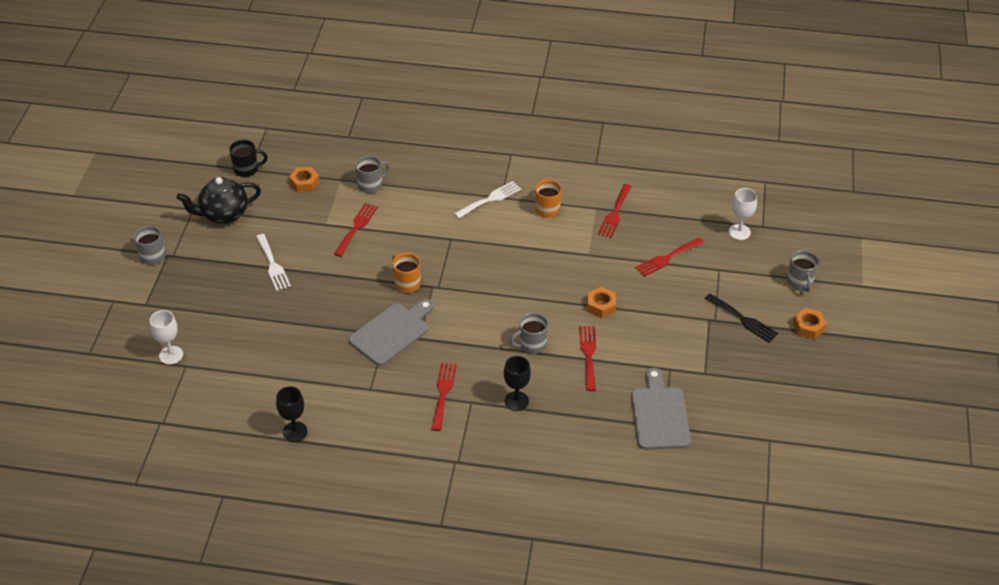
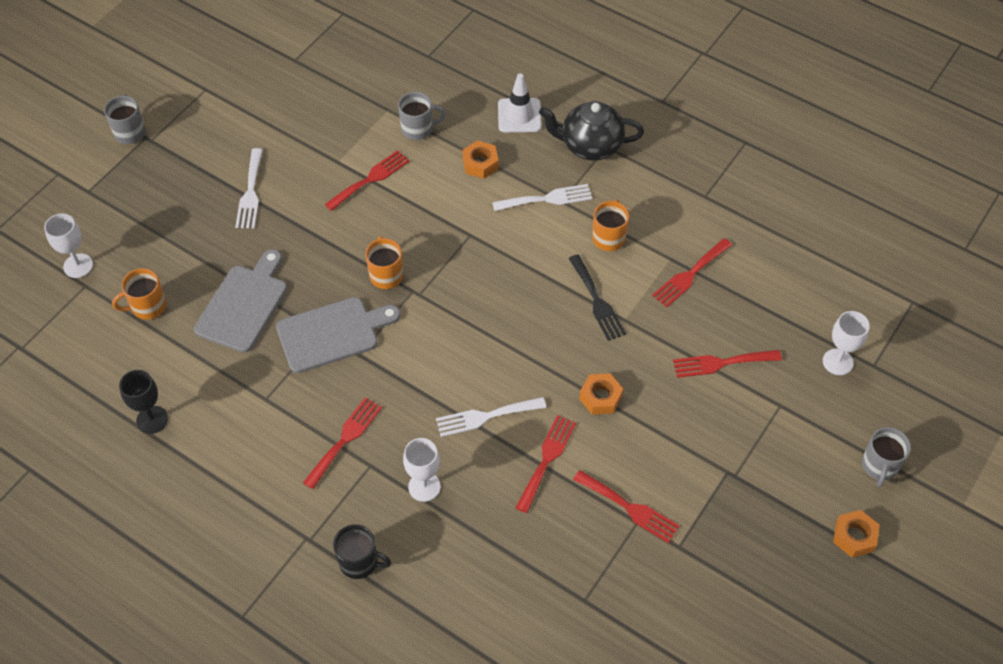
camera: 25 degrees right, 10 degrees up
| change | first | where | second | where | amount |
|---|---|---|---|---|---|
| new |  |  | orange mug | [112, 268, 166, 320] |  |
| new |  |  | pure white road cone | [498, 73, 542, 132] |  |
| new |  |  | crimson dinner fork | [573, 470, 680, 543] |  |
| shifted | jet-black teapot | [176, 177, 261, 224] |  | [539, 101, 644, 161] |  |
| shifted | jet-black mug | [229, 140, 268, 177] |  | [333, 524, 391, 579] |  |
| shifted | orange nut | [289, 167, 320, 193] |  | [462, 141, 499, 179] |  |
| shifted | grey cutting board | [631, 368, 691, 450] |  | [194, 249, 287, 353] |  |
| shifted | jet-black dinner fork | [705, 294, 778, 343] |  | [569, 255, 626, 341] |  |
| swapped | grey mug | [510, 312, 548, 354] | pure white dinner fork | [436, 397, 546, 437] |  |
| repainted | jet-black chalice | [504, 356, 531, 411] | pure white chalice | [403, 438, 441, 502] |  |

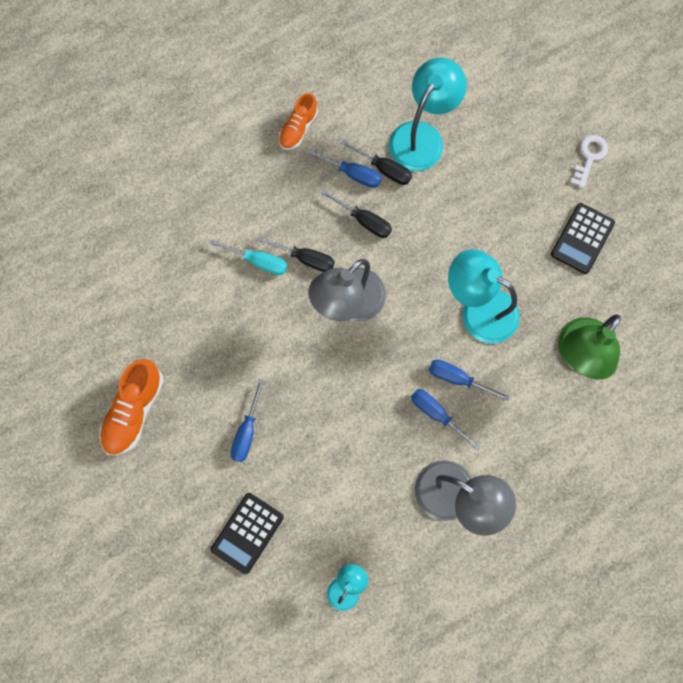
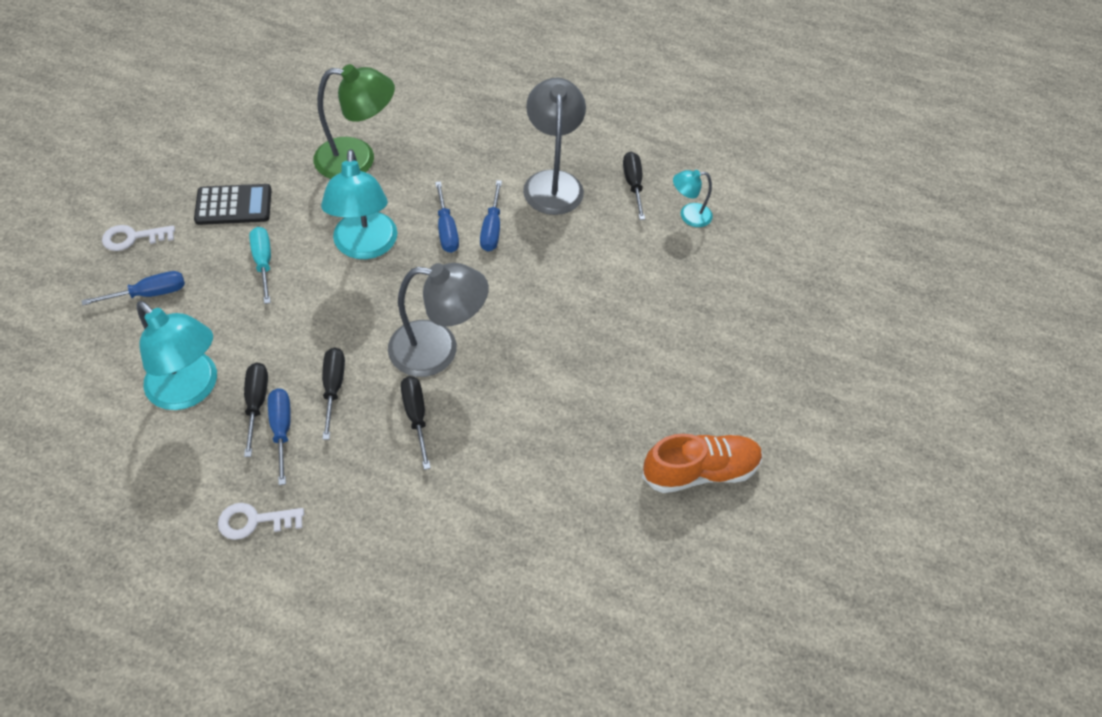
camera: 130 degrees left, 20 degrees down
| change | first | where | second | where | amount |
|---|---|---|---|---|---|
| gone | jet-black adding machine | [211, 493, 284, 574] |  |  |  |
| new |  |  | jet-black hand screwdriver | [623, 152, 645, 220] |  |
| shifted | teal hand screwdriver | [210, 239, 288, 275] |  | [249, 227, 271, 304] |  |
| shifted | cobalt hand screwdriver | [231, 379, 264, 462] |  | [82, 271, 185, 305] |  |
| swapped | orange shoe | [279, 93, 318, 150] | pure white latchkey | [218, 503, 304, 540] |  |
| rotated | teal desk lamp | [389, 58, 467, 171] |  | [137, 301, 217, 410] | 135 degrees counterclockwise |

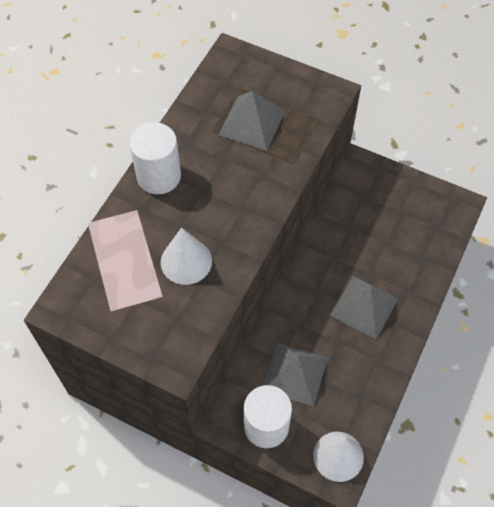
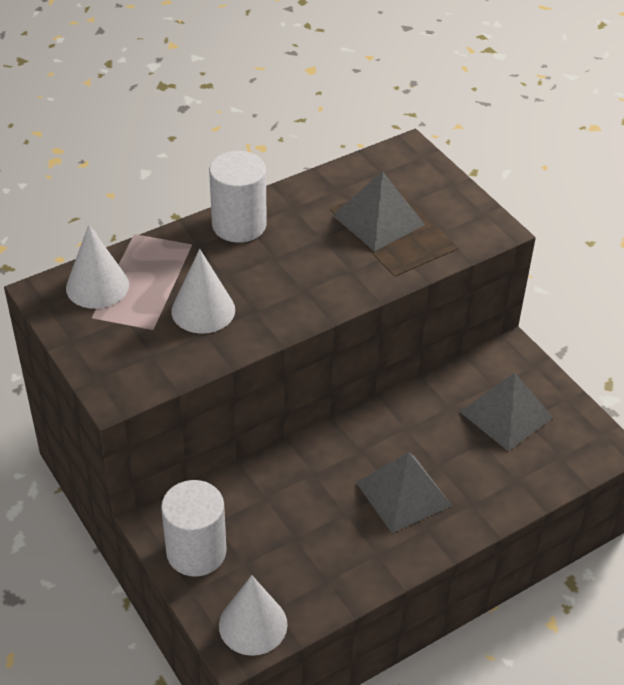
camera: 30 degrees right, 15 degrees down
| change | first | where | second | where | amount |
|---|---|---|---|---|---|
| new |  |  | pure white cone | [66, 225, 129, 309] |  |
| shifted | grey pyramid | [264, 343, 328, 407] |  | [460, 373, 553, 451] |  |

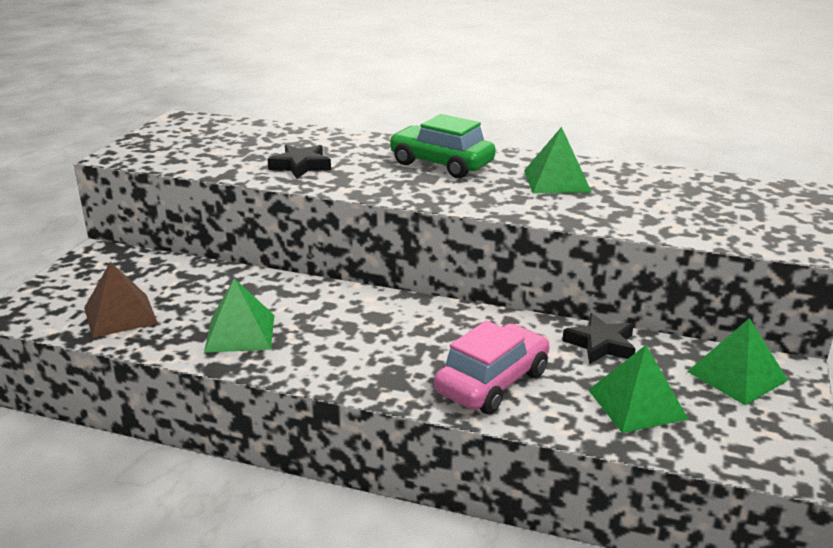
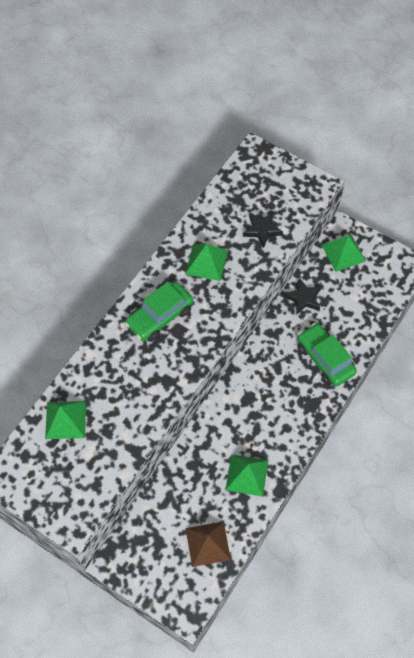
camera: 75 degrees left, 35 degrees up
| change | first | where | second | where | amount |
|---|---|---|---|---|---|
| shifted | jet-black star shape | [267, 145, 331, 179] |  | [243, 212, 283, 248] |  |
| shifted | emerald pyramid | [588, 345, 689, 433] |  | [45, 401, 86, 439] |  |
| repainted | pink toy car | [434, 320, 549, 414] | emerald toy car | [297, 323, 357, 387] |  |

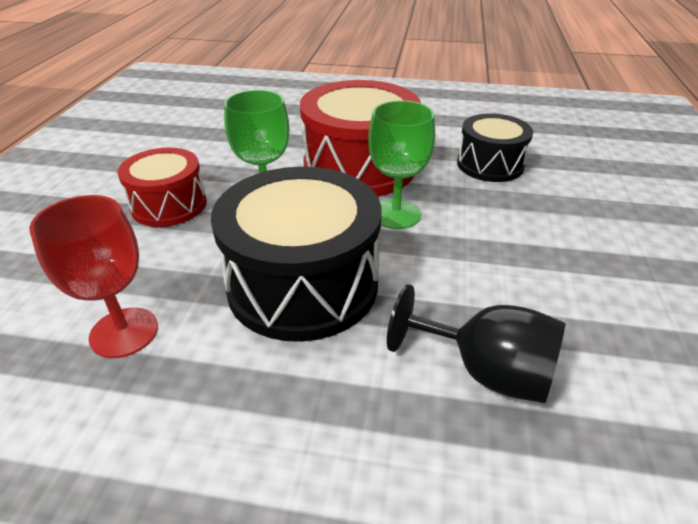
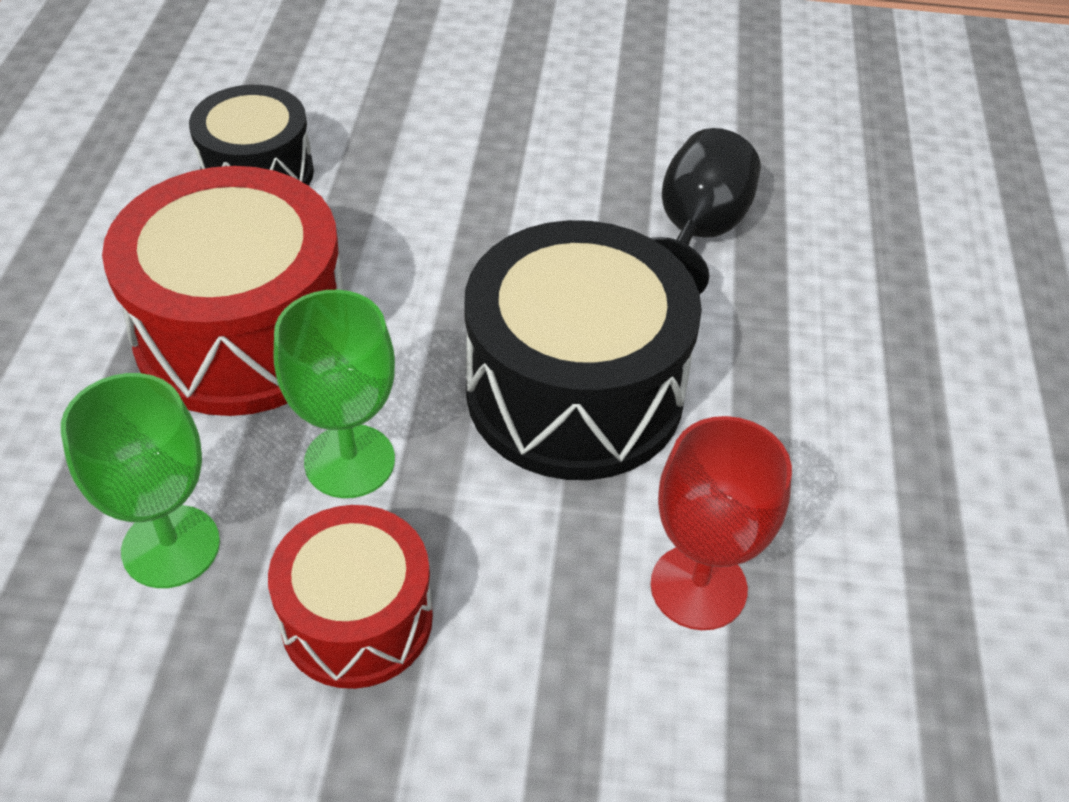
camera: 95 degrees left, 10 degrees up
| change | first | where | second | where | amount |
|---|---|---|---|---|---|
| shifted | emerald chalice | [368, 100, 435, 229] |  | [61, 373, 220, 588] |  |

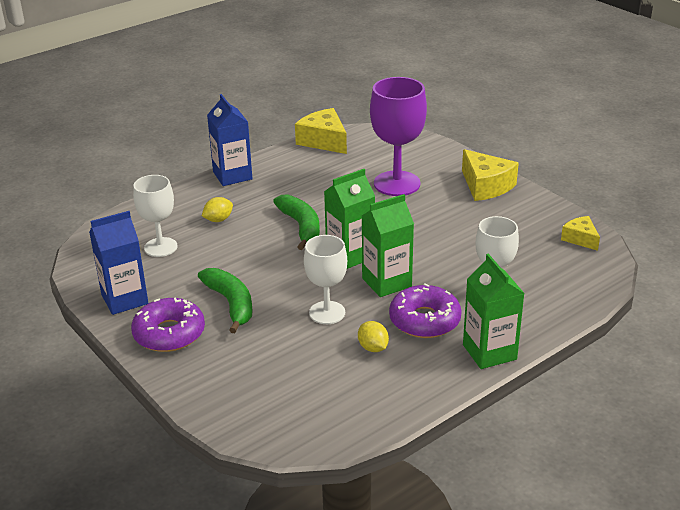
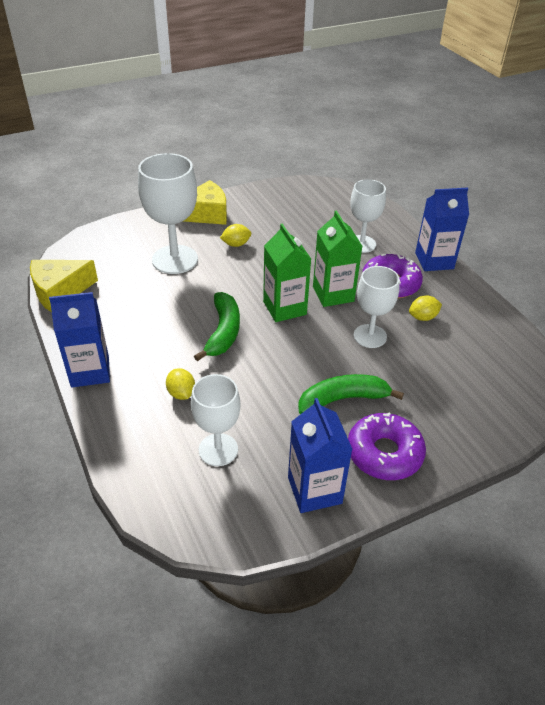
camera: 80 degrees left, 10 degrees up
| change | first | where | second | where | amount |
|---|---|---|---|---|---|
| gone | yellow piece of cheese | [561, 216, 600, 251] |  |  |  |
| new |  |  | yellow toy lemon | [220, 224, 251, 247] |  |
| repainted | royal purple chalice | [370, 77, 427, 196] | pure white chalice | [138, 153, 198, 274] |  |
| repainted | emerald carton | [463, 253, 525, 369] | cobalt carton | [415, 188, 469, 271] |  |
| rotated | emerald banana fruit | [273, 195, 320, 250] |  | [194, 292, 240, 361] | 105 degrees clockwise |

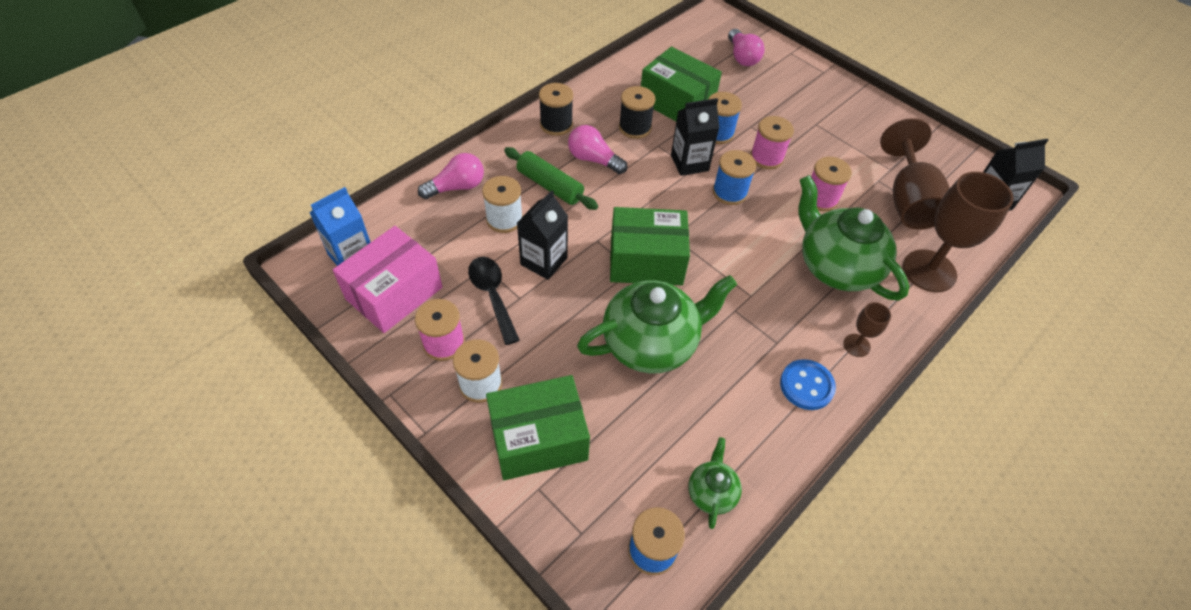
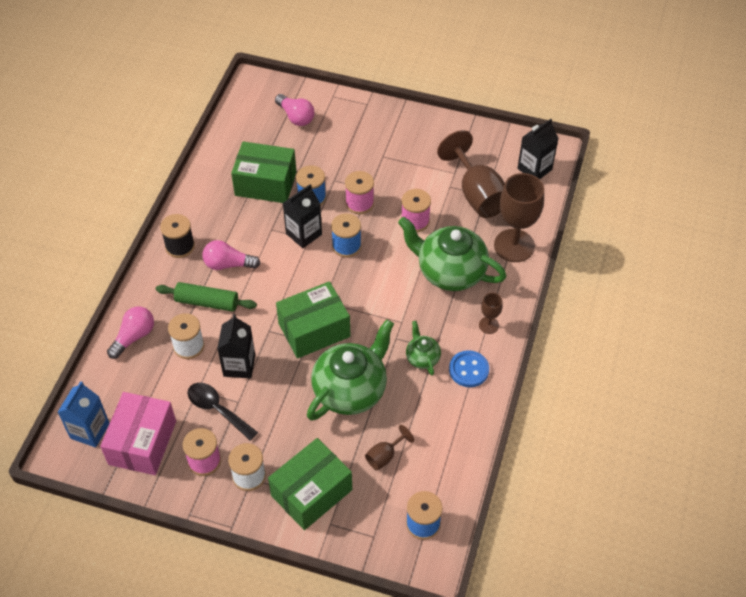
camera: 25 degrees left, 0 degrees up
| change | first | where | second | where | amount |
|---|---|---|---|---|---|
| gone | jet-black bobbin | [619, 86, 655, 139] |  |  |  |
| new |  |  | russet chalice | [365, 425, 414, 470] |  |
| shifted | emerald teapot | [688, 437, 742, 529] |  | [406, 321, 441, 376] |  |

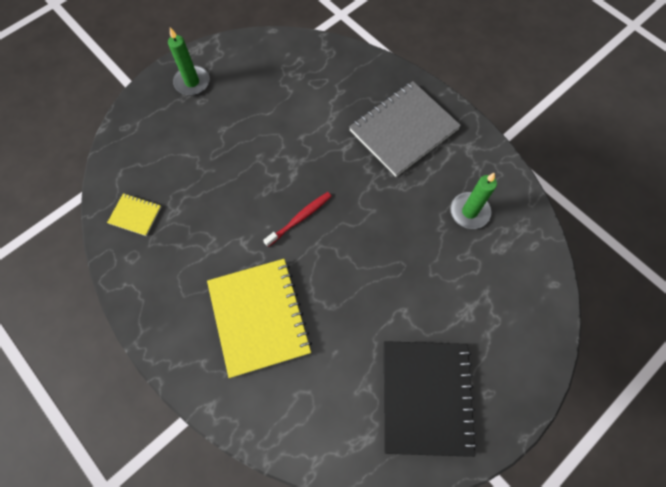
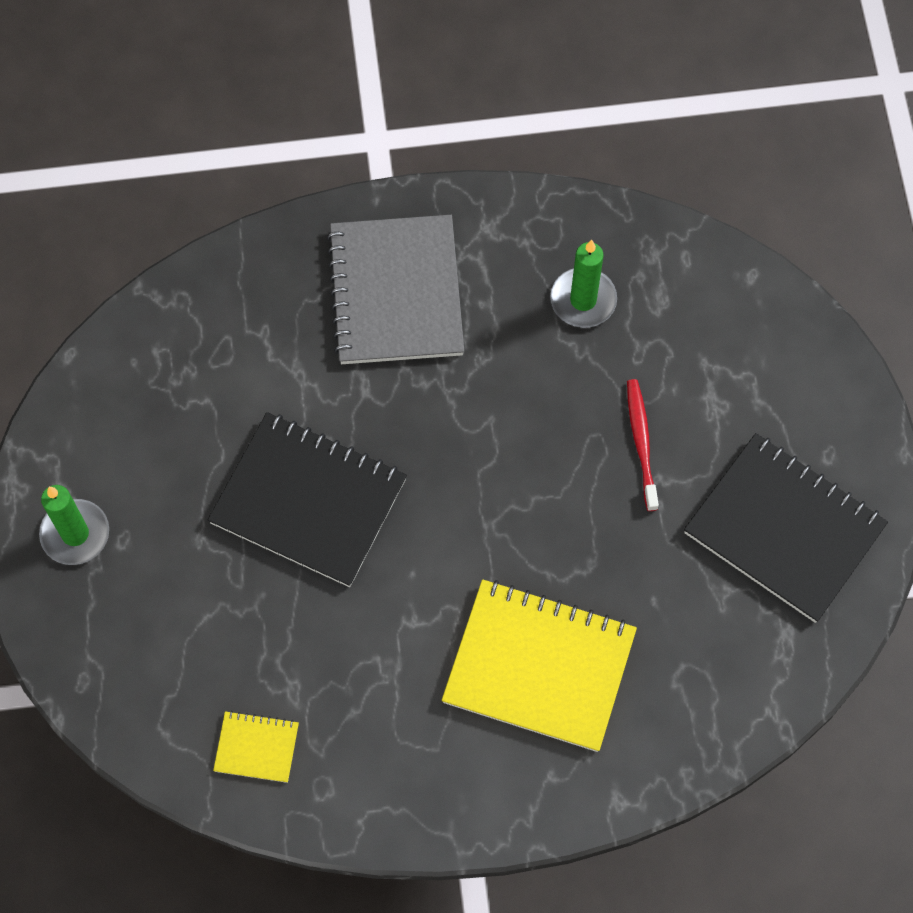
camera: 55 degrees left, 0 degrees up
| change | first | where | second | where | amount |
|---|---|---|---|---|---|
| new |  |  | jet-black exercise book | [208, 412, 407, 587] |  |
| shifted | crimson toothbrush | [263, 192, 331, 247] |  | [627, 379, 659, 511] |  |
| rotated | yellow exercise book | [107, 193, 161, 236] |  | [213, 711, 299, 783] | 45 degrees clockwise |

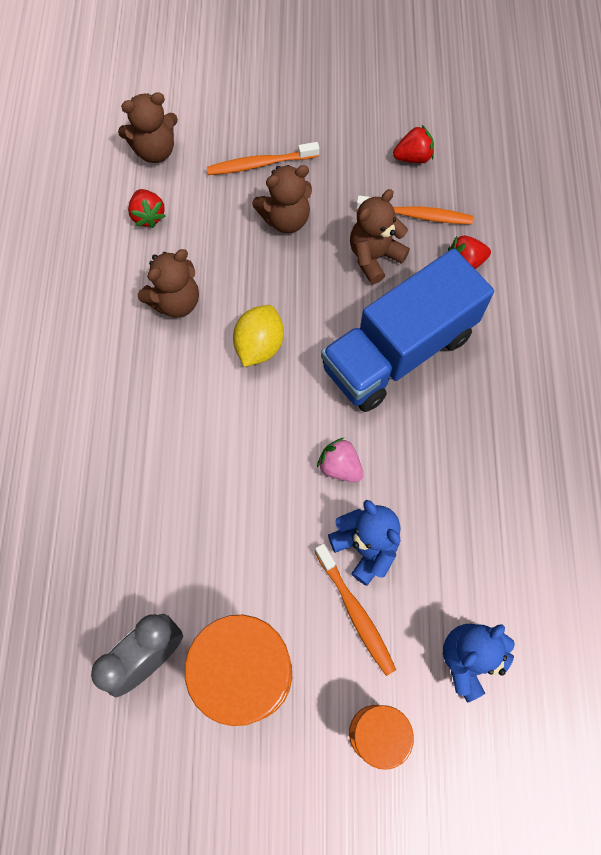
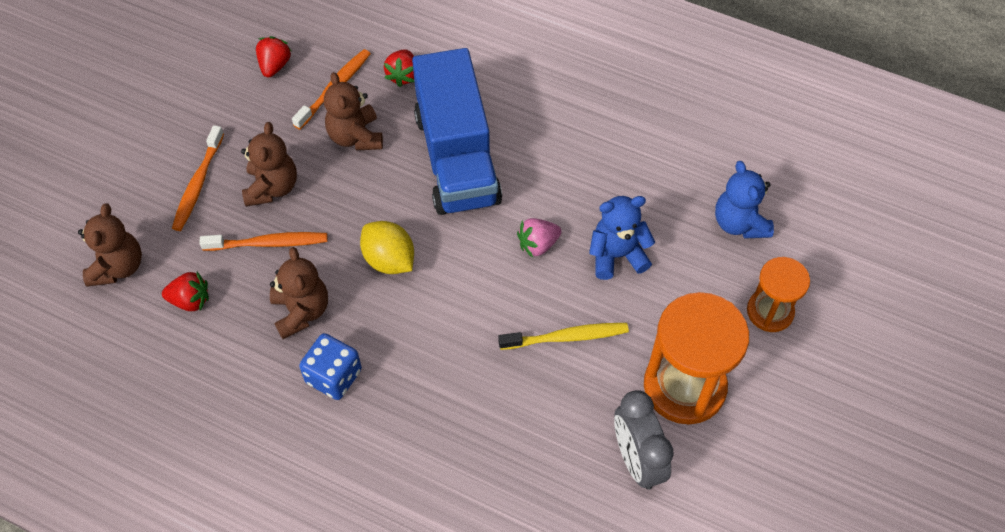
camera: 65 degrees left, 10 degrees down
| change | first | where | second | where | amount |
|---|---|---|---|---|---|
| new |  |  | cobalt game die | [299, 333, 362, 400] |  |
| new |  |  | yellow toothbrush | [498, 323, 629, 350] |  |
| shifted | orange toothbrush | [314, 544, 396, 676] |  | [199, 232, 328, 251] |  |

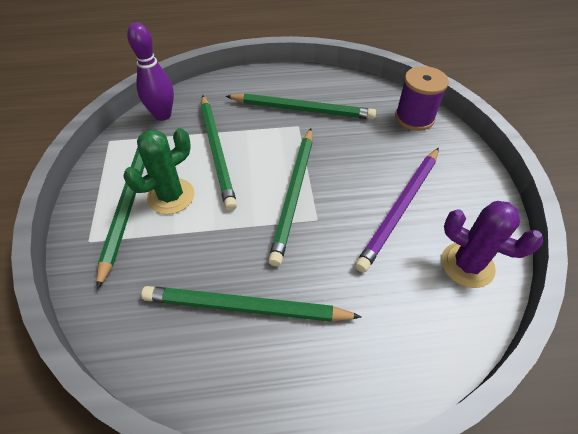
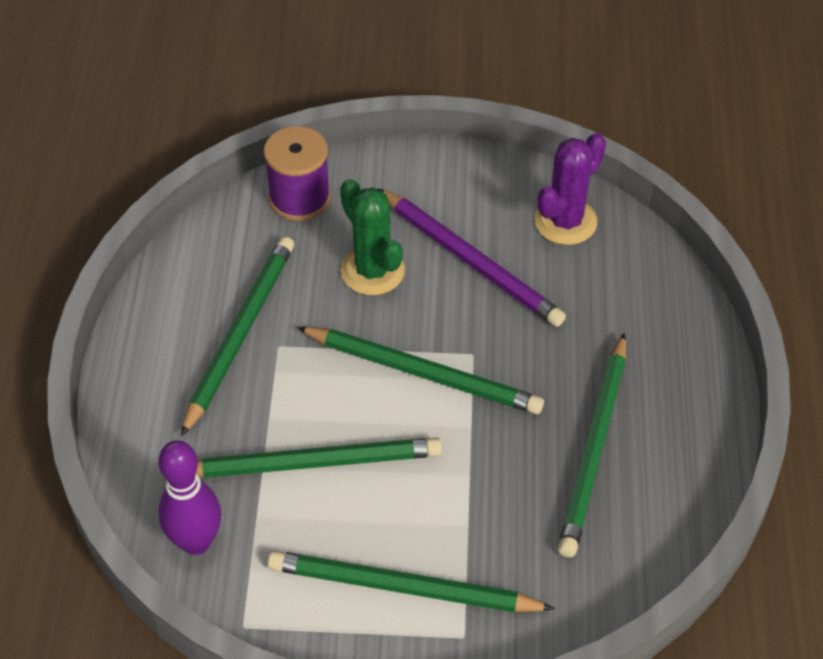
camera: 80 degrees left, 0 degrees up
| change | first | where | second | where | amount |
|---|---|---|---|---|---|
| shifted | emerald cactus | [124, 128, 194, 214] |  | [340, 179, 405, 295] |  |

